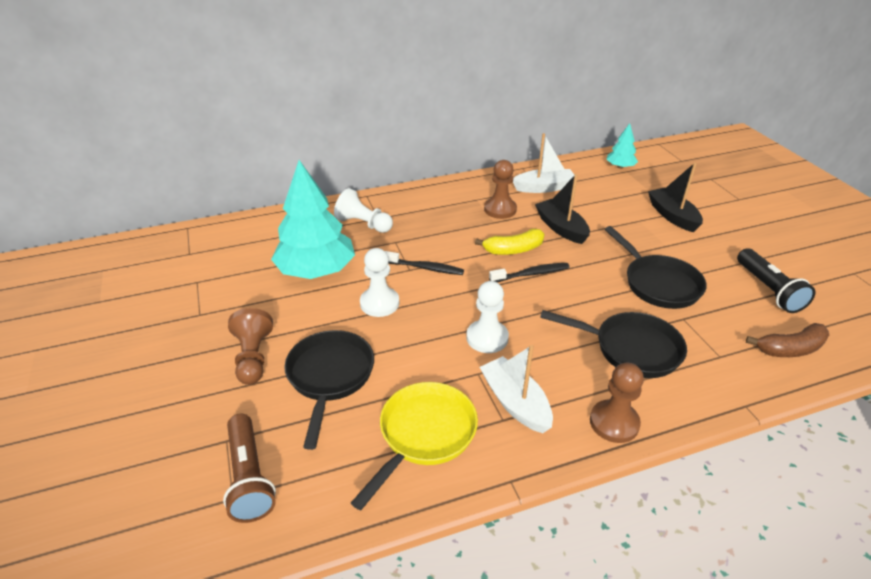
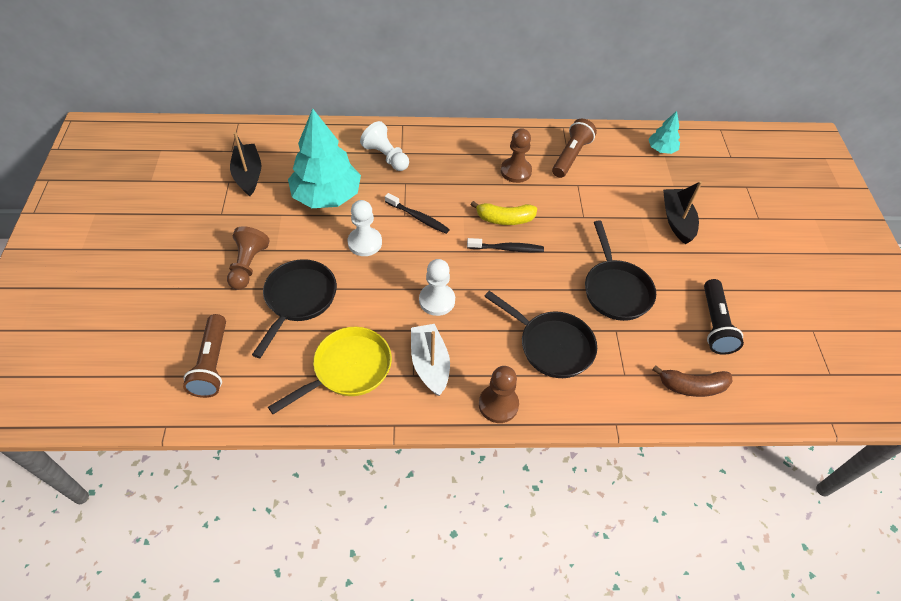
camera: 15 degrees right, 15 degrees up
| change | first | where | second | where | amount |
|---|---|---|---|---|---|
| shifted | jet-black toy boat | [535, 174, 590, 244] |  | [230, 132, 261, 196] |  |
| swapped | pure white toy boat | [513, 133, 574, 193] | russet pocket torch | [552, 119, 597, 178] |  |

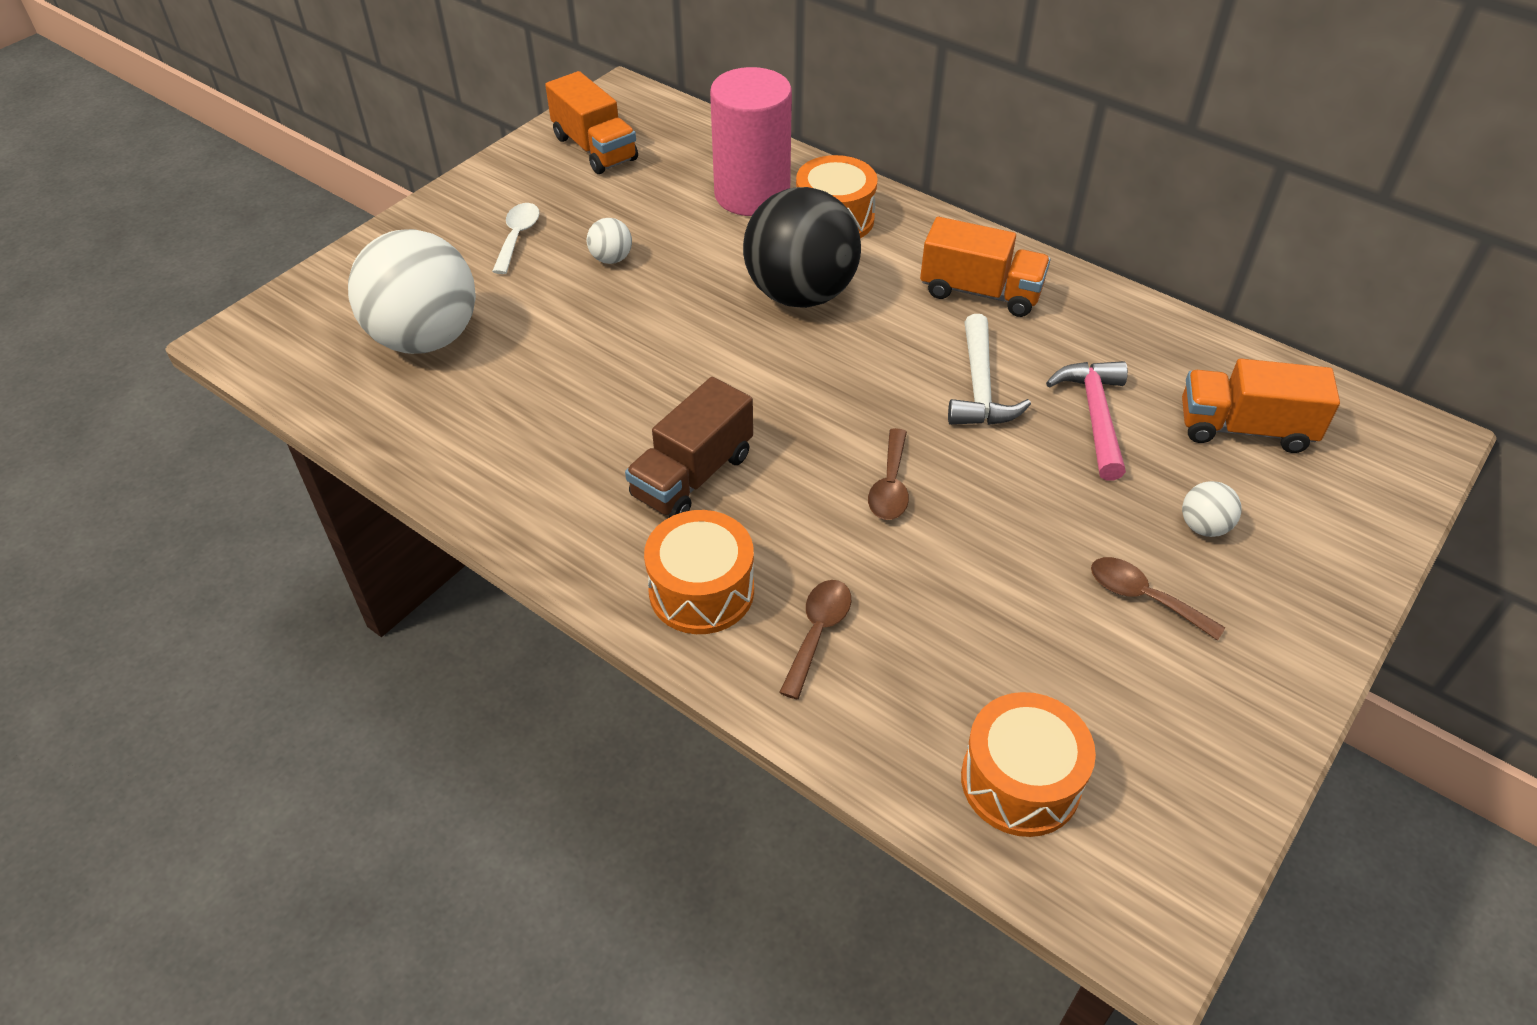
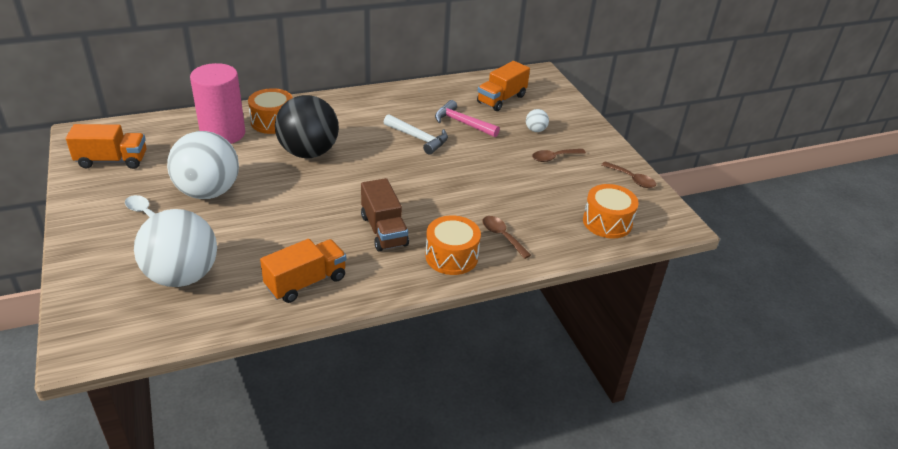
camera: 60 degrees left, 10 degrees down
| change | first | where | second | where | amount |
|---|---|---|---|---|---|
| shifted | russet teaspoon | [868, 428, 909, 520] |  | [602, 161, 656, 188] |  |
| shifted | orange toy truck | [920, 217, 1050, 317] |  | [260, 239, 346, 303] |  |
| scaled | pure white play ball | [587, 218, 632, 264] |  | [167, 131, 239, 199] | x2.48 |

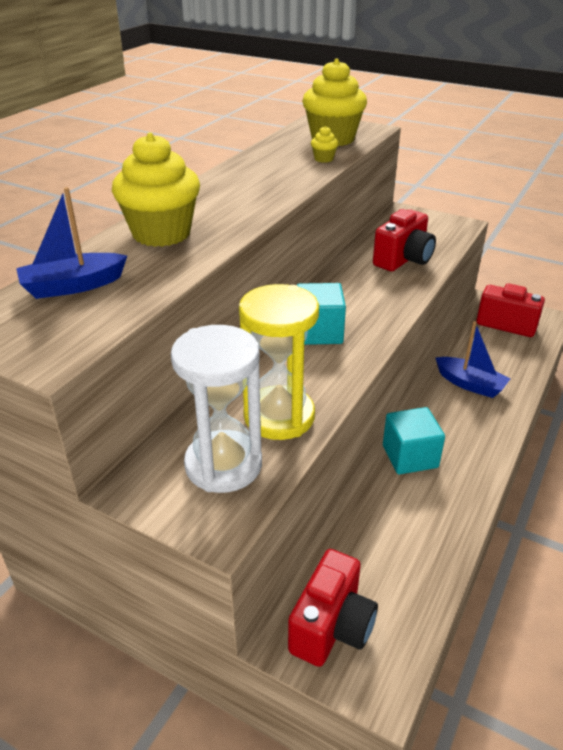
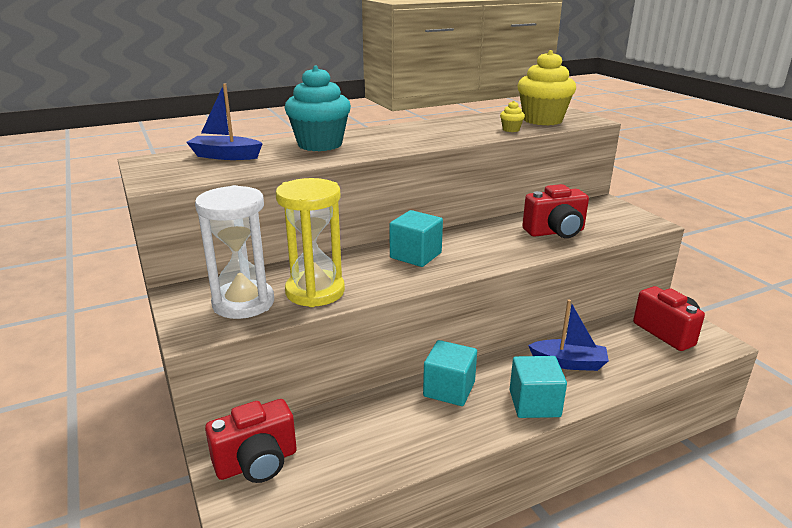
camera: 35 degrees right, 10 degrees down
| change | first | where | second | where | amount |
|---|---|---|---|---|---|
| new |  |  | teal solid cube | [510, 356, 567, 418] |  |
| repainted | yellow cupcake | [112, 132, 200, 247] | teal cupcake | [285, 66, 351, 151] |  |
| rotated | cobalt toy boat | [435, 321, 510, 398] |  | [528, 299, 609, 371] | 60 degrees counterclockwise |

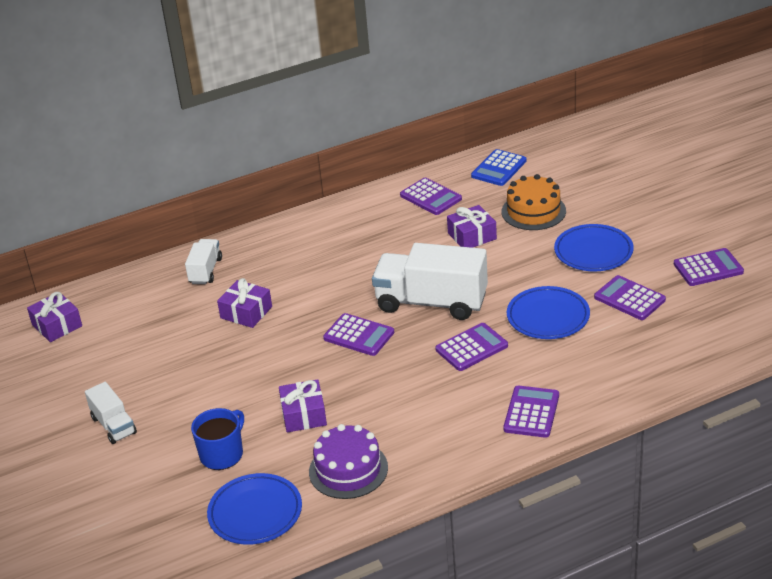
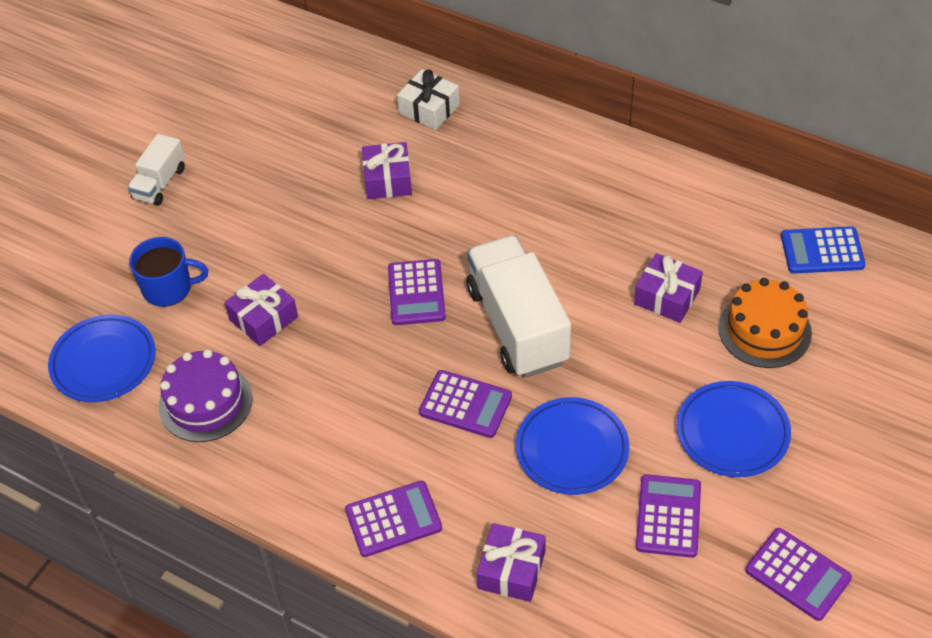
camera: 55 degrees right, 15 degrees up
| change | first | where | second | where | amount |
|---|---|---|---|---|---|
| gone | royal purple adding machine | [400, 178, 462, 215] |  |  |  |
| shifted | royal purple wrapped gift | [27, 292, 82, 342] |  | [477, 523, 546, 602] |  |
| swapped | pure white toy truck | [185, 239, 222, 284] | pure white wrapped gift | [397, 70, 460, 130] |  |

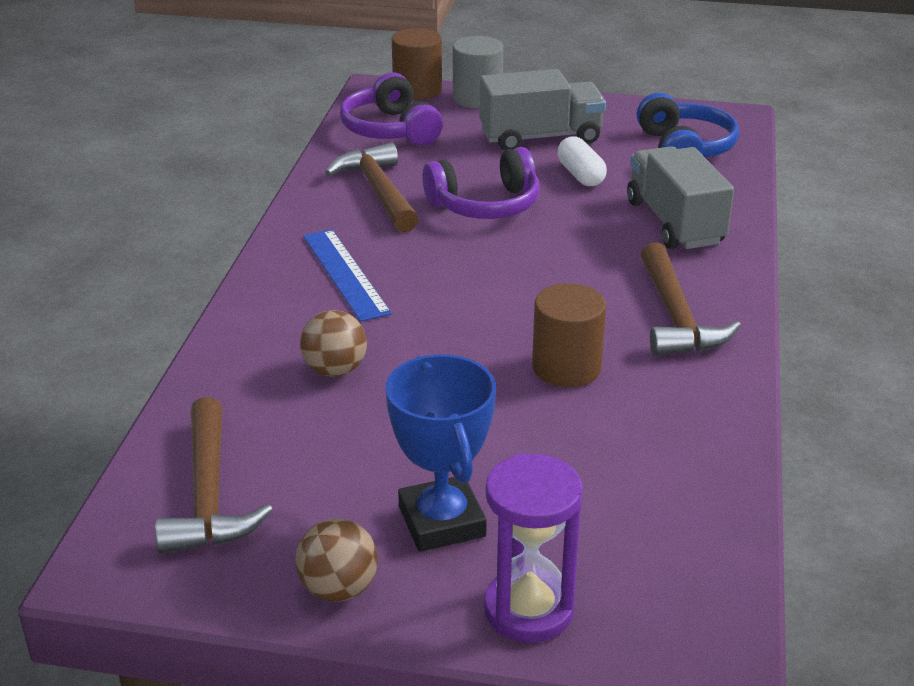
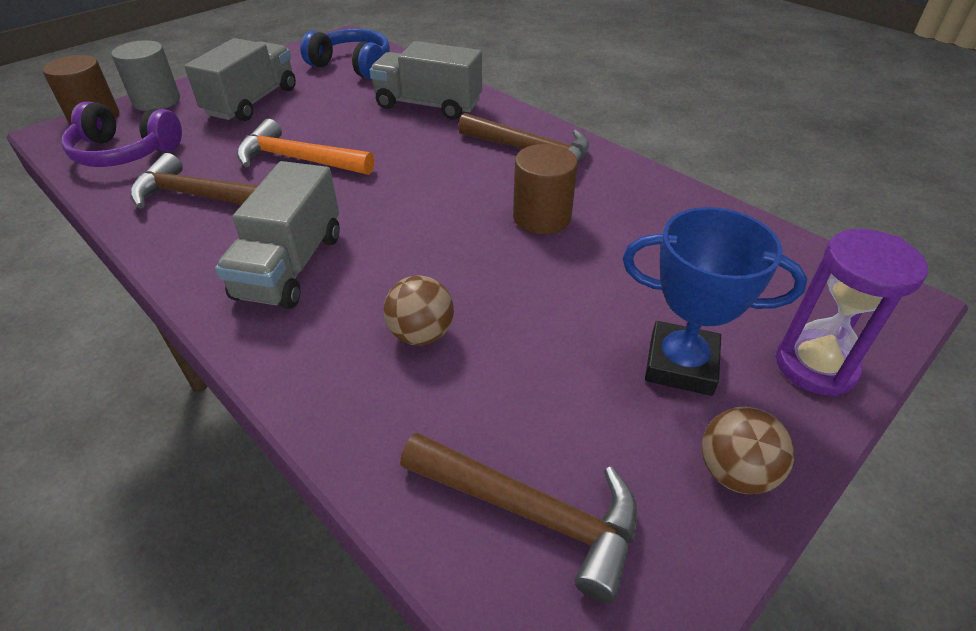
camera: 55 degrees left, 10 degrees up
| change | first | where | second | where | amount |
|---|---|---|---|---|---|
| gone | pure white pill | [557, 137, 607, 186] |  |  |  |
| swapped | cobalt measuring stick | [303, 229, 392, 322] | grey toy truck | [215, 161, 340, 309] |  |
| swapped | royal purple over-ear headphones | [422, 147, 539, 219] | orange claw hammer | [237, 119, 375, 175] |  |

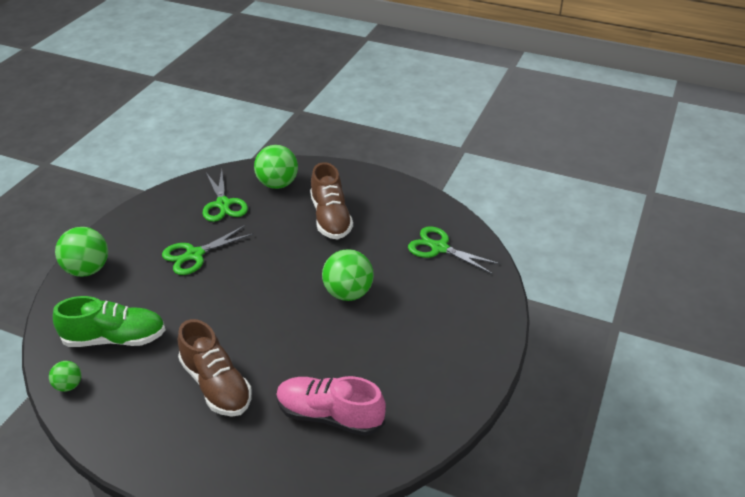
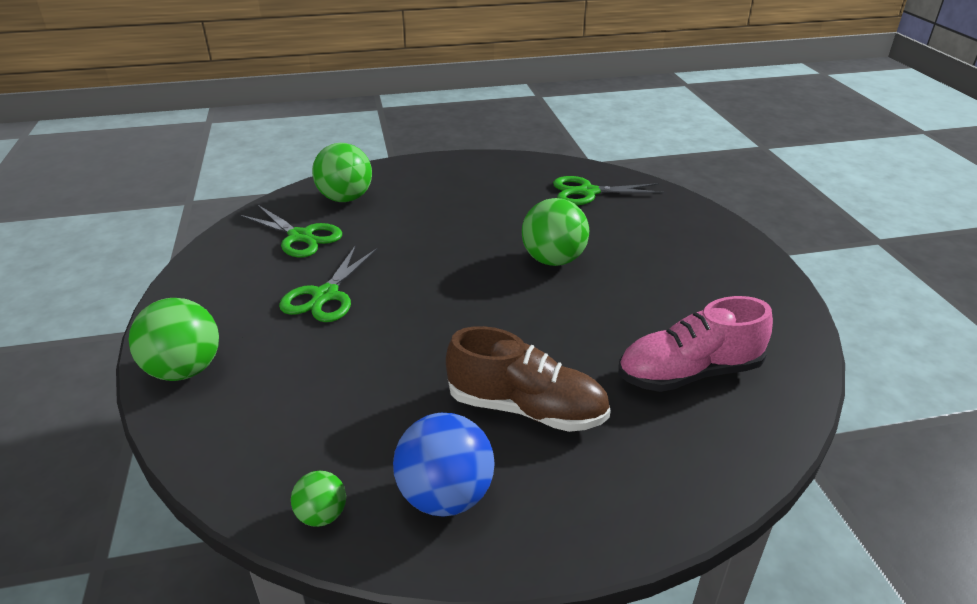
camera: 35 degrees left, 5 degrees down
| change | first | where | second | where | amount |
|---|---|---|---|---|---|
| gone | emerald shoe | [53, 296, 165, 347] |  |  |  |
| gone | russet shoe | [310, 162, 353, 240] |  |  |  |
| new |  |  | cobalt play ball | [393, 413, 495, 517] |  |

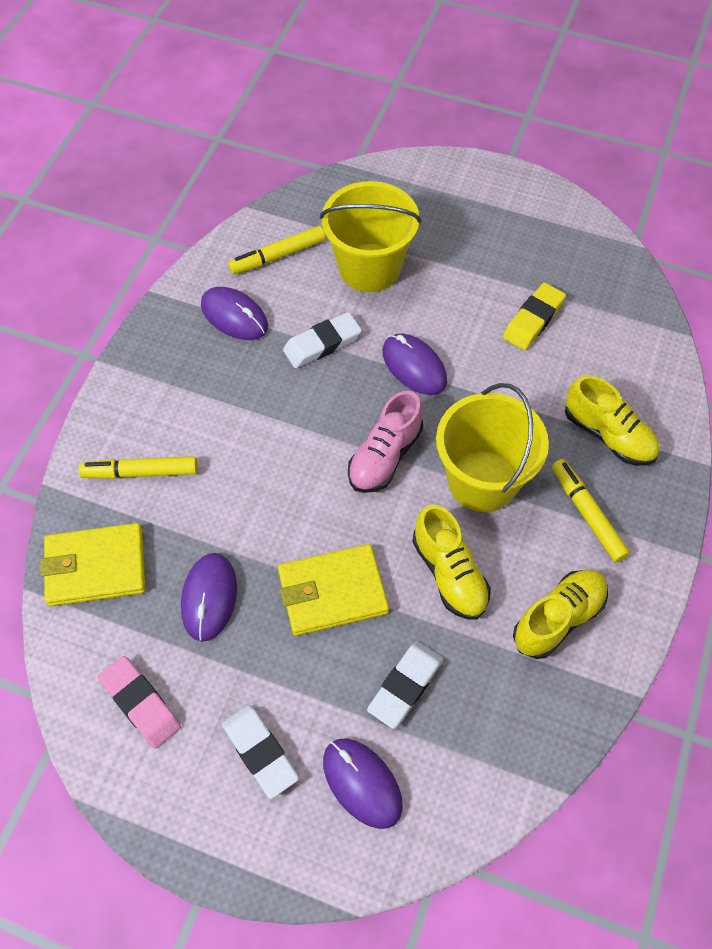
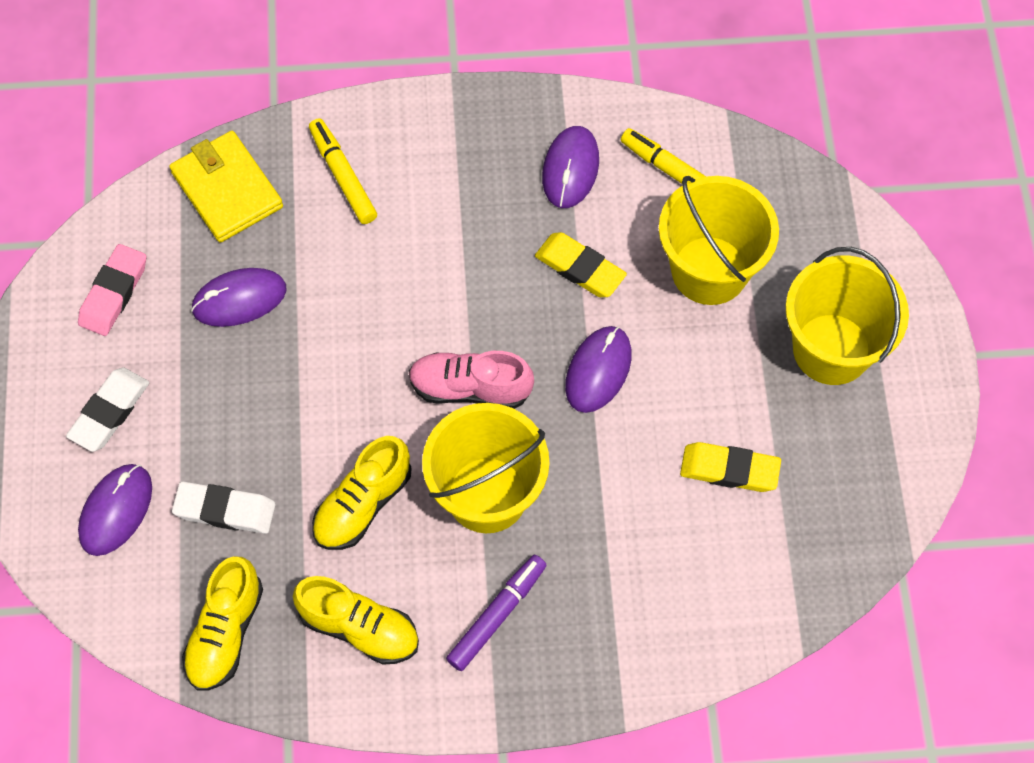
camera: 65 degrees right, 5 degrees up
| change | first | where | second | where | amount |
|---|---|---|---|---|---|
| gone | yellow card wallet | [278, 544, 389, 636] |  |  |  |
| new |  |  | yellow pail | [785, 247, 909, 385] |  |
| shifted | yellow shoe | [565, 375, 660, 466] |  | [182, 556, 263, 691] |  |
| repainted | pure white eraser | [283, 312, 362, 368] | yellow eraser | [535, 232, 627, 297] |  |
| repainted | yellow marker | [552, 459, 630, 562] | royal purple marker | [446, 555, 547, 671] |  |

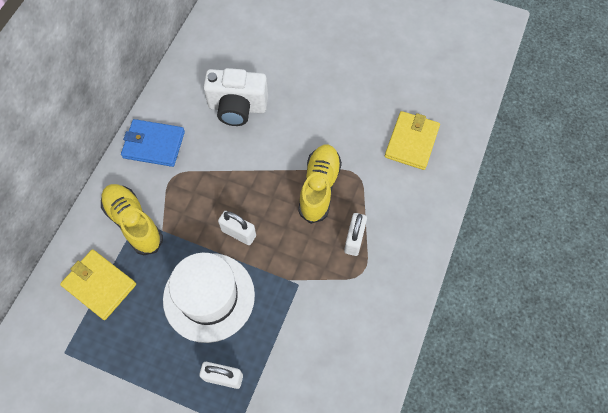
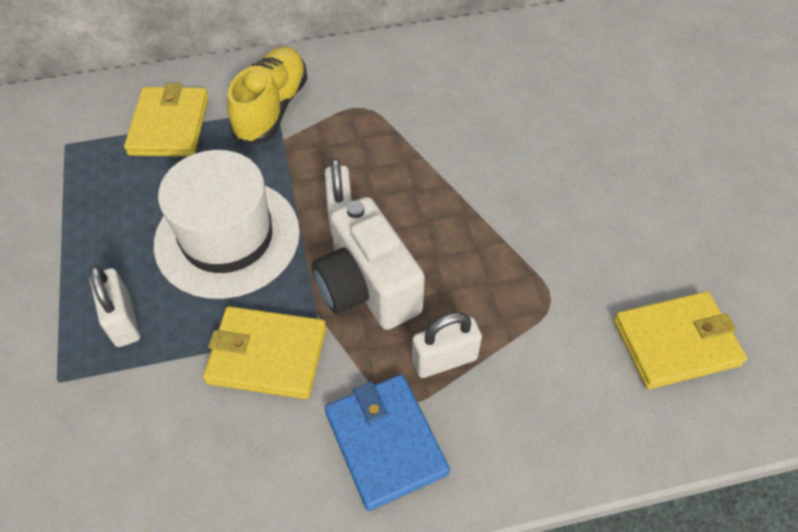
camera: 55 degrees right, 10 degrees down
| change | first | where | second | where | amount |
|---|---|---|---|---|---|
| gone | yellow shoe | [298, 144, 342, 224] |  |  |  |
| new |  |  | yellow card wallet | [203, 306, 326, 399] |  |
| shifted | cobalt card wallet | [121, 119, 185, 167] |  | [325, 374, 450, 511] |  |
| shifted | pure white photo camera | [203, 68, 268, 126] |  | [311, 197, 425, 330] |  |

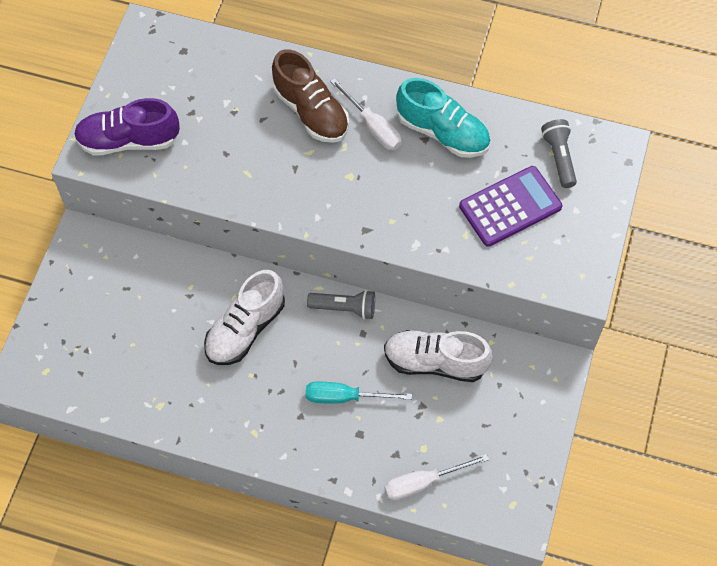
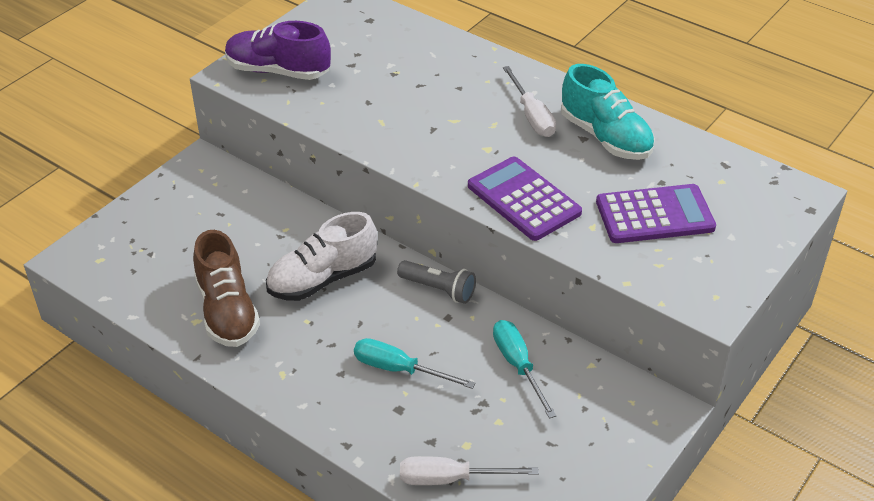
camera: 20 degrees right, 20 degrees down
| change | first | where | second | where | amount |
|---|---|---|---|---|---|
| gone | grey pocket torch | [541, 119, 577, 188] |  |  |  |
| new |  |  | royal purple adding machine | [468, 157, 582, 241] |  |
| shifted | russet shoe | [272, 49, 349, 143] |  | [193, 230, 260, 347] |  |
| swapped | pure white shoe | [384, 330, 493, 382] | teal hand screwdriver | [493, 320, 556, 419] |  |

